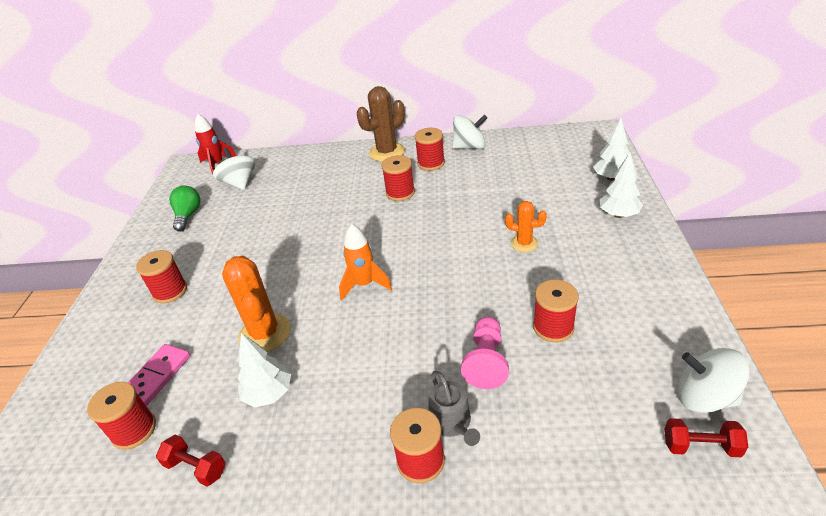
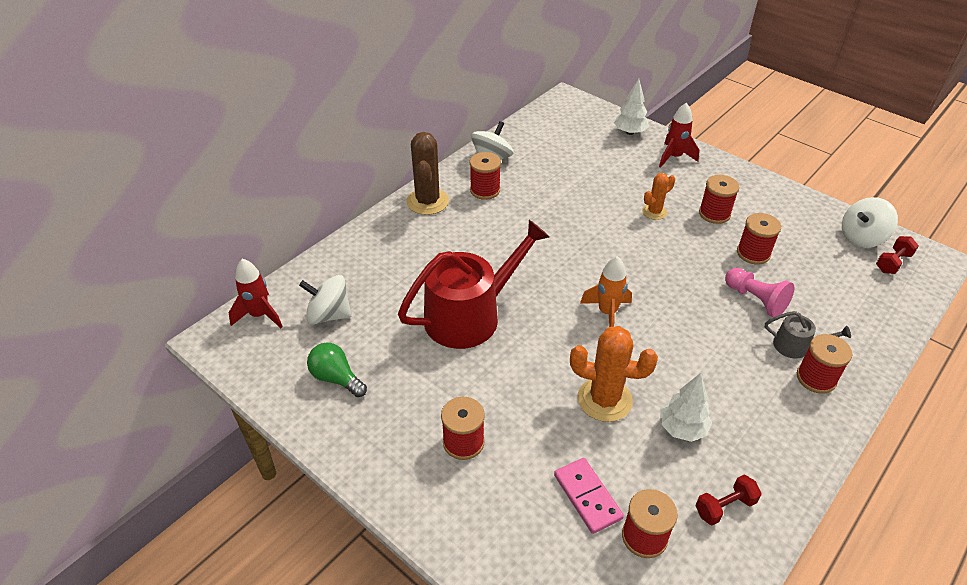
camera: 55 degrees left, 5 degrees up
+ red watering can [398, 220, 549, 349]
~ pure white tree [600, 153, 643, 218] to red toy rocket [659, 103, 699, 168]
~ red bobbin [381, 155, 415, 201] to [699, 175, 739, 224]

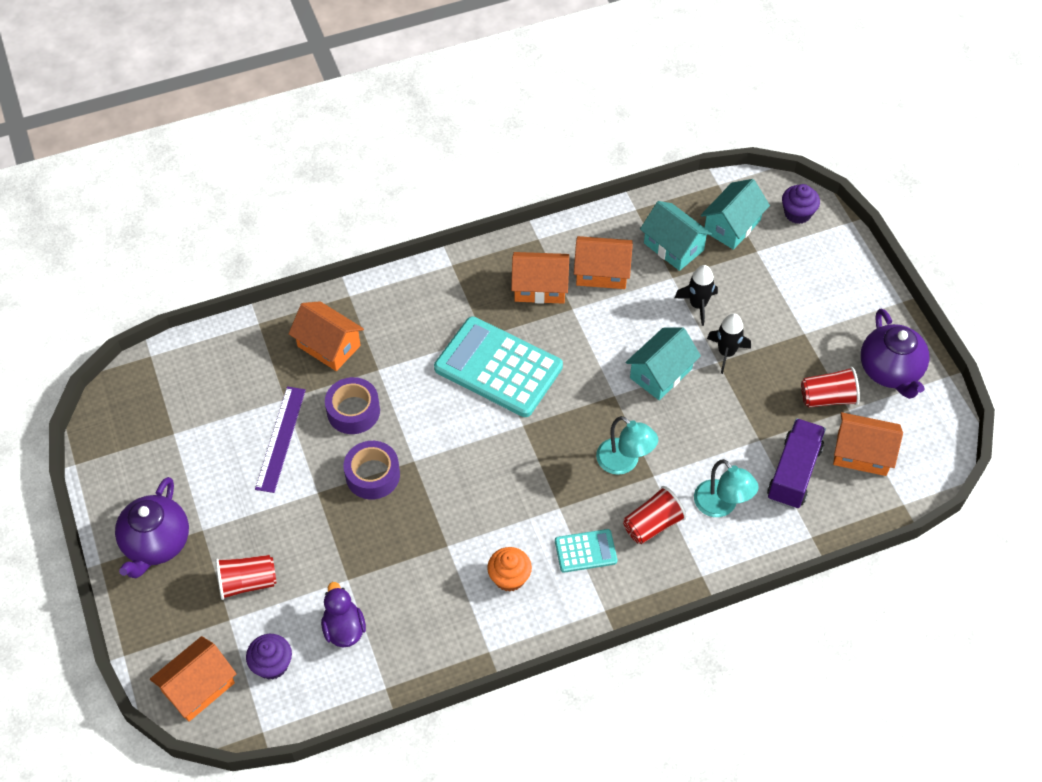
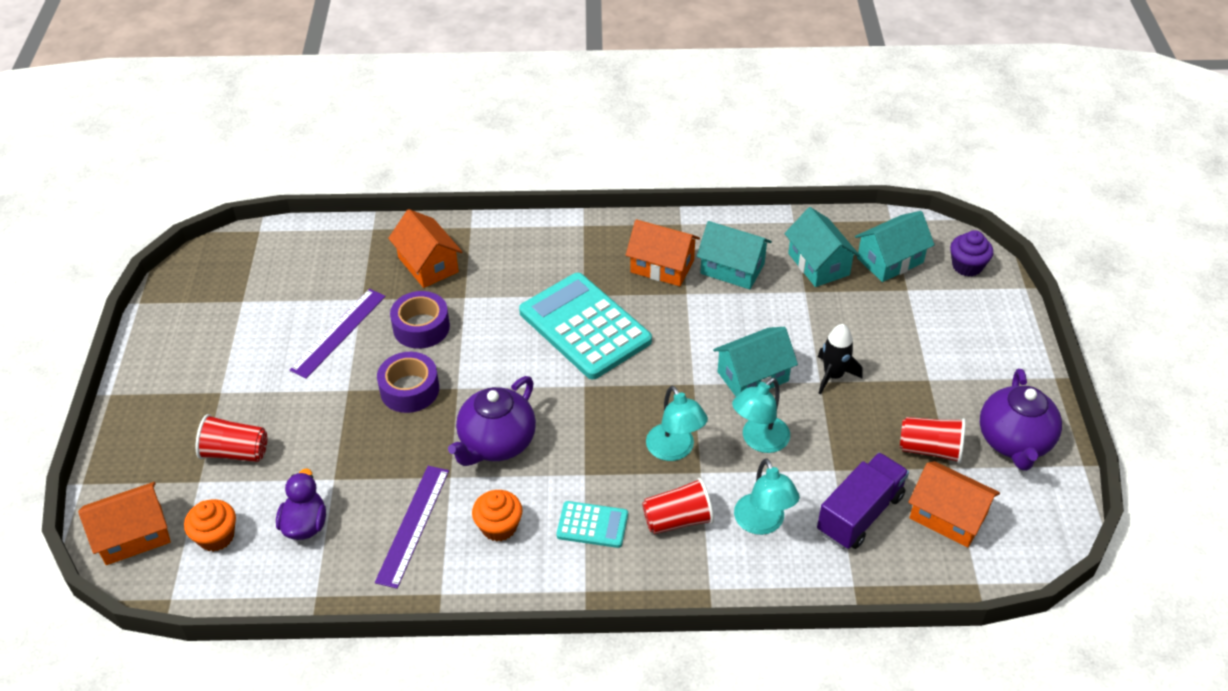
camera: 20 degrees right, 10 degrees down
~ violet fairy cake [246, 634, 292, 680] to orange-coloured fairy cake [184, 499, 236, 552]
+ violet ruler [375, 466, 449, 589]
~ violet tea pot [115, 477, 189, 578] to [448, 376, 536, 466]
~ orange-coloured toy house [574, 236, 633, 289] to turquoise toy house [697, 221, 772, 289]
+ turquoise reading lamp [732, 377, 790, 453]
- ebony toy rocket [675, 265, 718, 326]

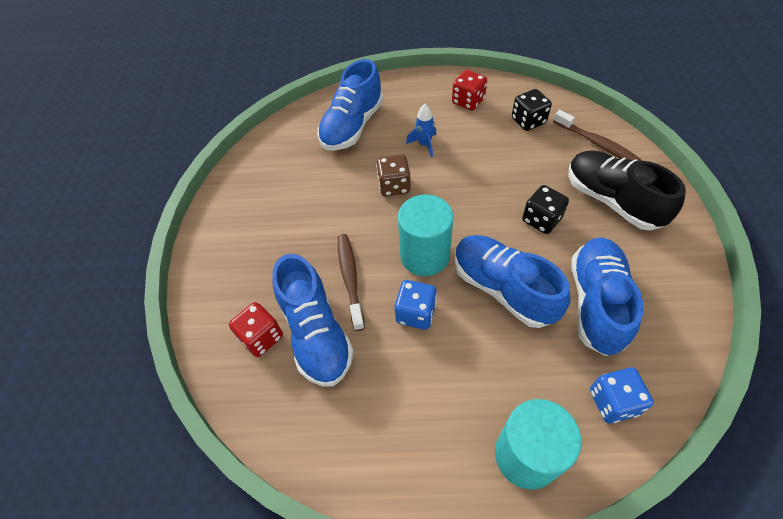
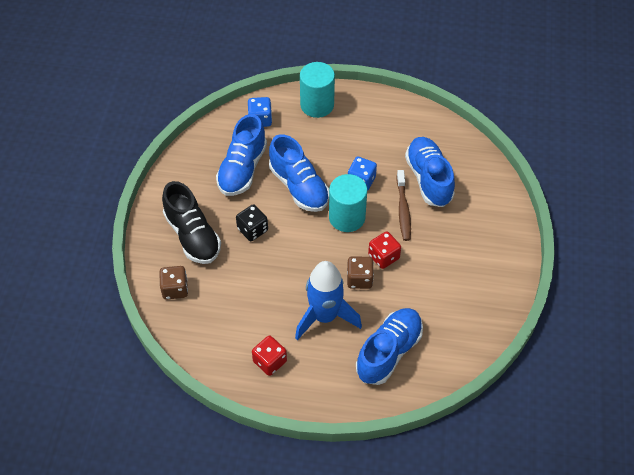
camera: 175 degrees left, 0 degrees up
~ dark brown toothbrush [553, 110, 642, 161] to dark brown game die [159, 266, 188, 300]
~ blue toy rocket [406, 104, 437, 158] = [295, 261, 362, 340] x2.19
~ red game die [229, 302, 283, 357] to [368, 231, 401, 269]
- ebony game die [512, 89, 552, 131]

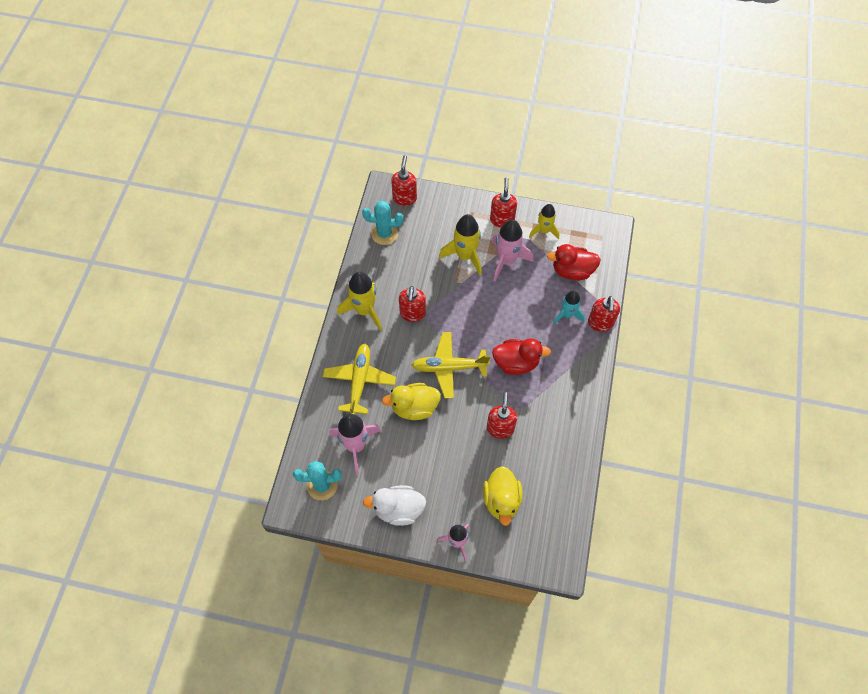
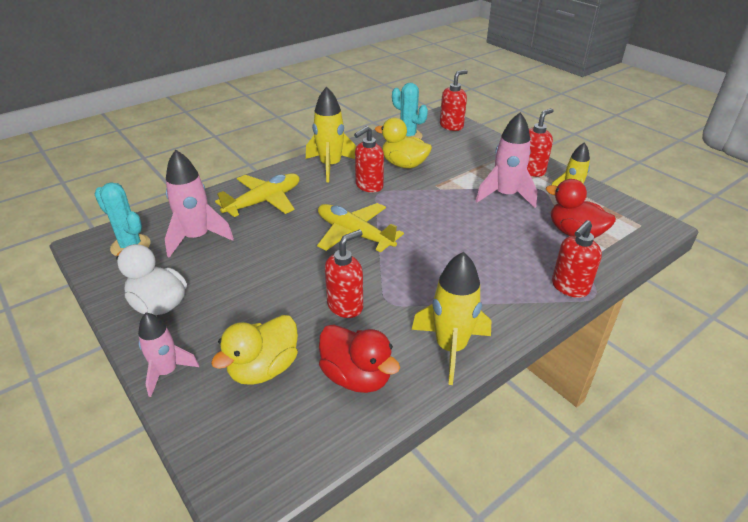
camera: 40 degrees right, 25 degrees down
~ red toy duck [492, 338, 551, 375] to [319, 324, 400, 393]
~ golden toy duck [382, 383, 441, 420] to [375, 118, 432, 169]
~ golden toy rocket [439, 214, 482, 275] to [412, 252, 491, 385]
- turquoise toy rocket [553, 290, 585, 324]

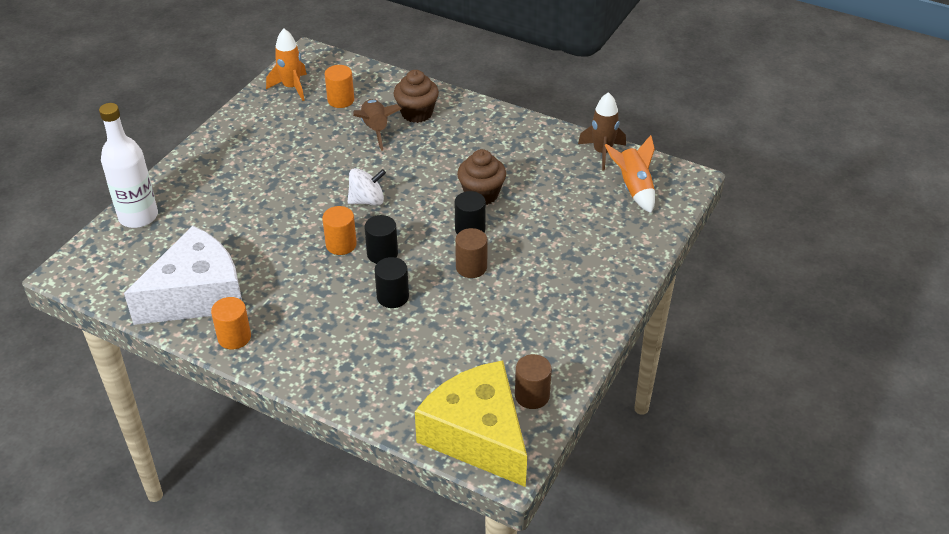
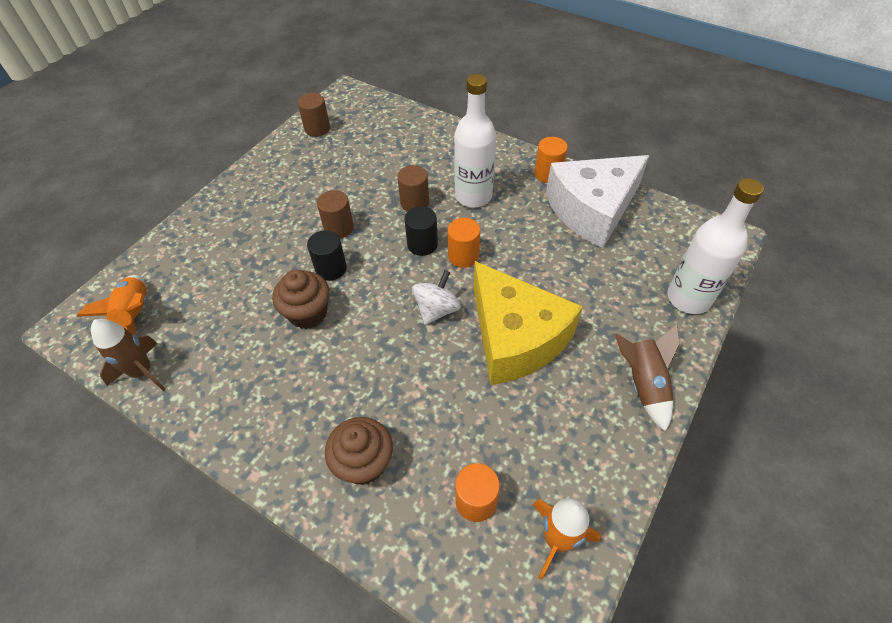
camera: 175 degrees left, 10 degrees up
~ ebony cylinder shape [374, 257, 409, 308] to dark brown cylinder shape [397, 165, 429, 212]
~ pure white spinning top [348, 168, 386, 206] = [412, 270, 461, 325] 135 degrees clockwise
+ pure white flask [454, 74, 496, 207]
~ golden piece of cheese [415, 360, 527, 487] to [474, 261, 583, 385]
~ dark brown toy rocket [353, 99, 402, 151] to [614, 324, 680, 432]

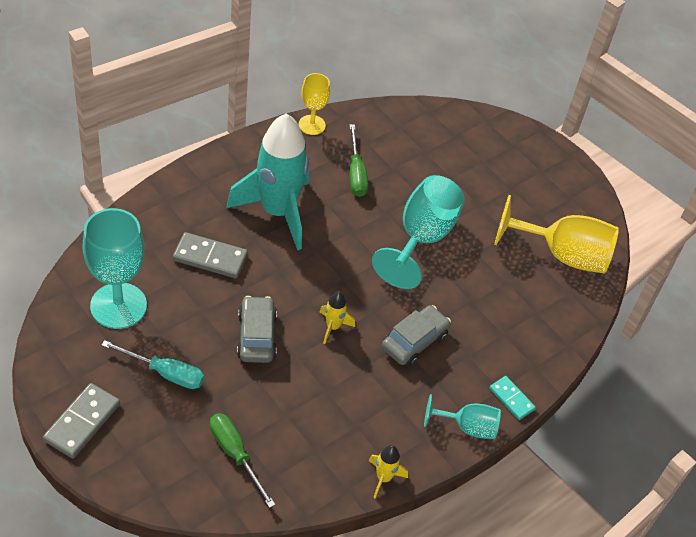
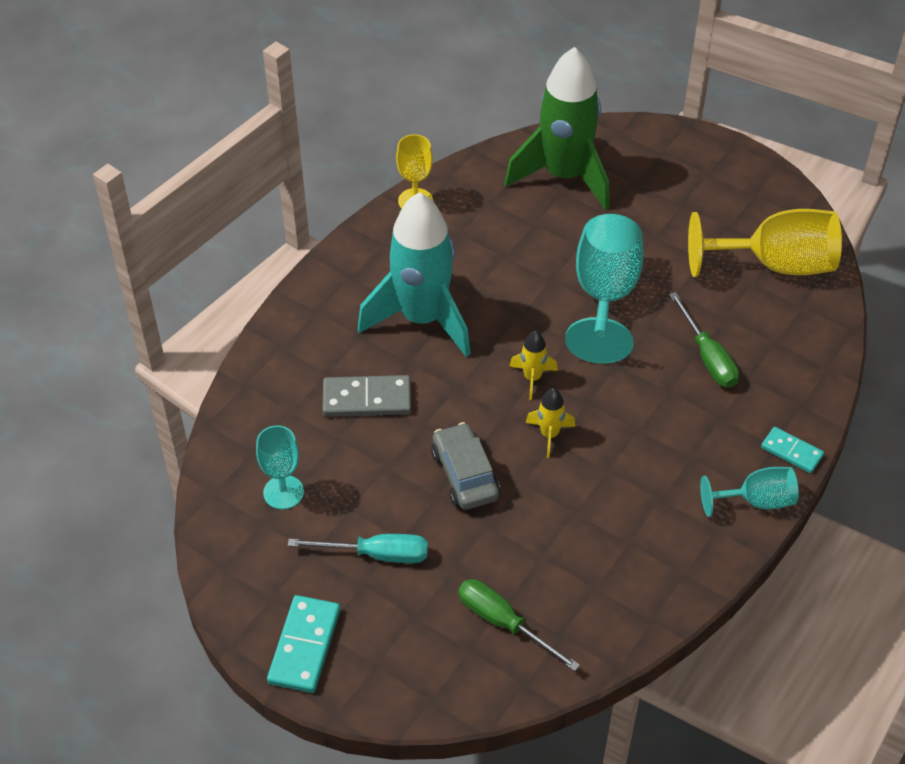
camera: 10 degrees left, 0 degrees up
~ turquoise chalice [82, 208, 147, 329] = [256, 425, 304, 509] x0.56
~ ash-grey domino tile [43, 383, 120, 458] to turquoise domino tile [267, 595, 340, 693]
+ leaf-green toy rocket [504, 47, 610, 210]
~ golden toy rocket [369, 445, 408, 498] to [509, 331, 558, 400]
~ leaf-green screwdriver [349, 124, 368, 197] to [669, 292, 739, 388]
- ash-grey car [382, 305, 451, 367]

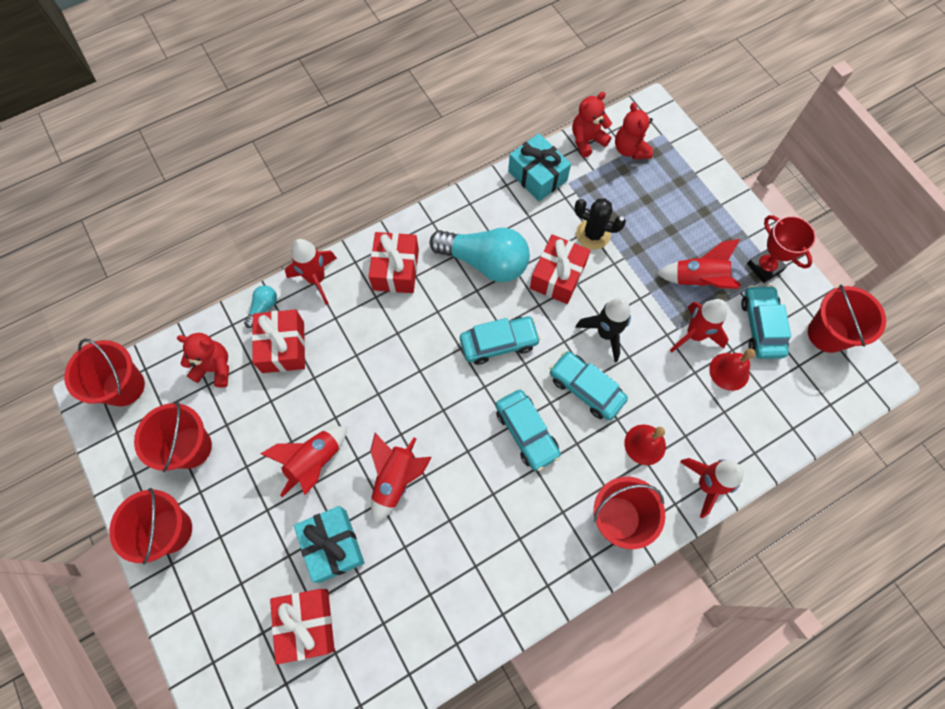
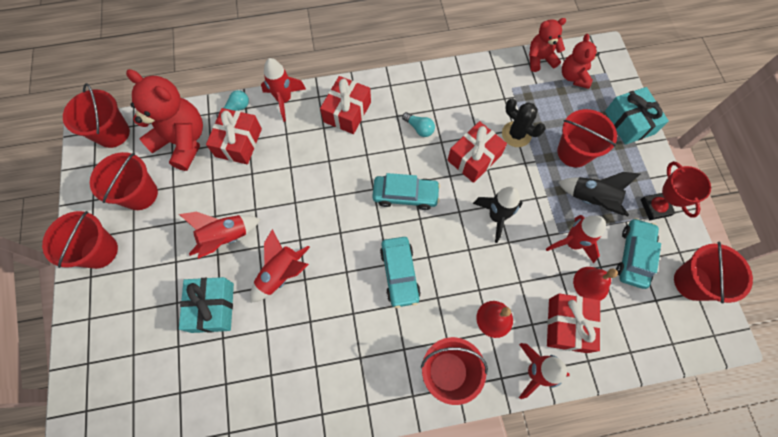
camera: 20 degrees right, 0 degrees up
~ red teddy [177, 333, 229, 388] = [126, 69, 203, 171] x1.74
~ turquoise bulb [430, 228, 530, 282] = [402, 112, 435, 137] x0.44
~ red wrapped gift [270, 589, 335, 665] to [547, 293, 601, 353]
+ red sand bucket [557, 109, 617, 167]
~ red toy rocket [656, 239, 741, 289] to ebony toy rocket [558, 172, 640, 216]
~ turquoise wrapped gift [508, 133, 571, 201] to [605, 87, 669, 145]
- turquoise car [549, 351, 628, 420]

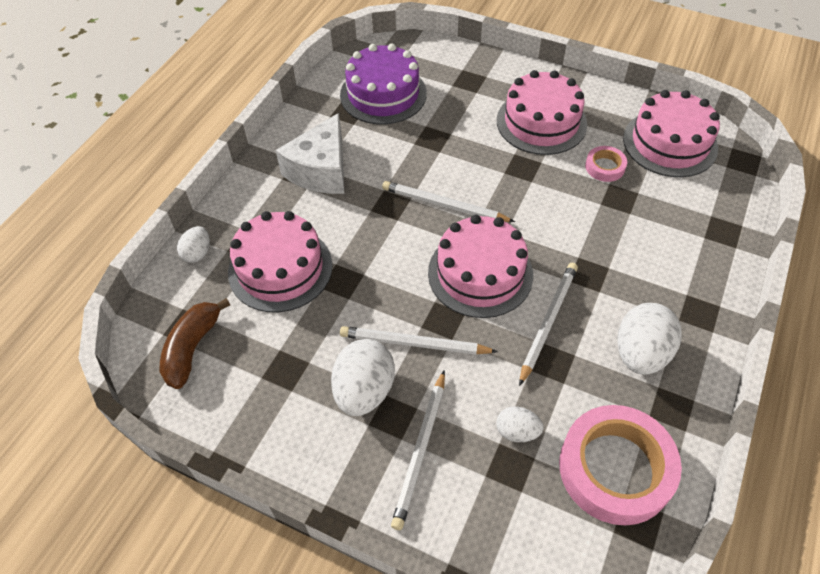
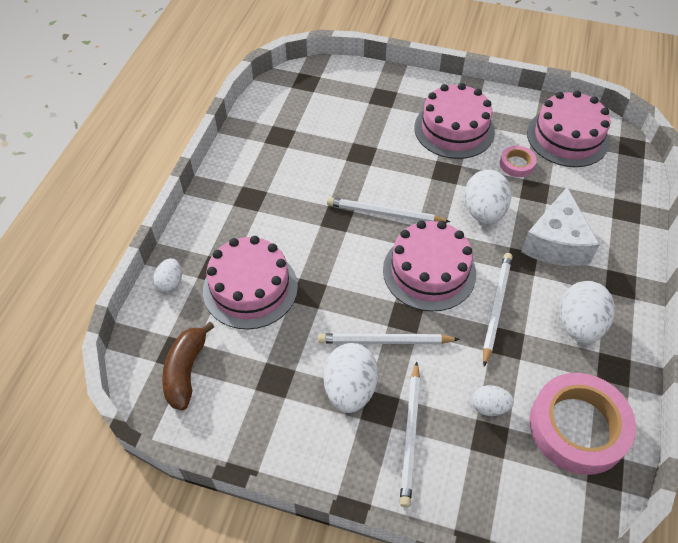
camera: 10 degrees left, 0 degrees up
+ pure white egg [464, 170, 512, 224]
~ pure white piece of cheese [276, 113, 344, 194] to [521, 187, 600, 266]
- violet gateau [340, 43, 427, 124]

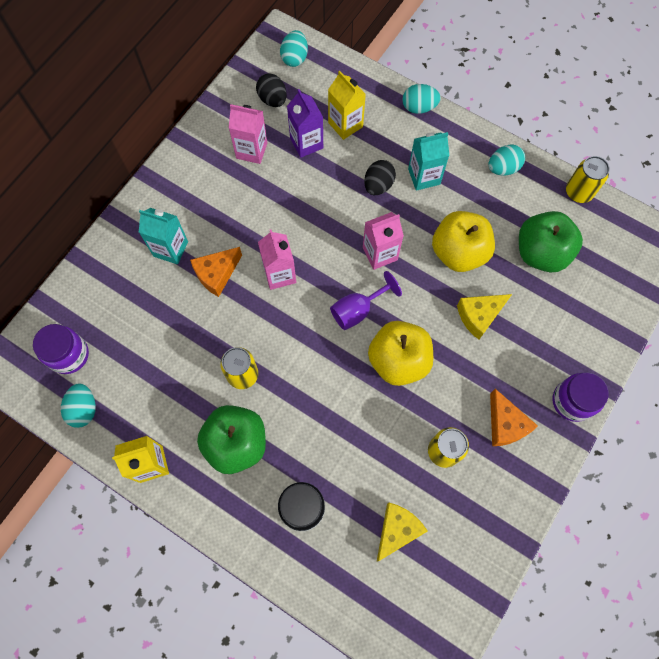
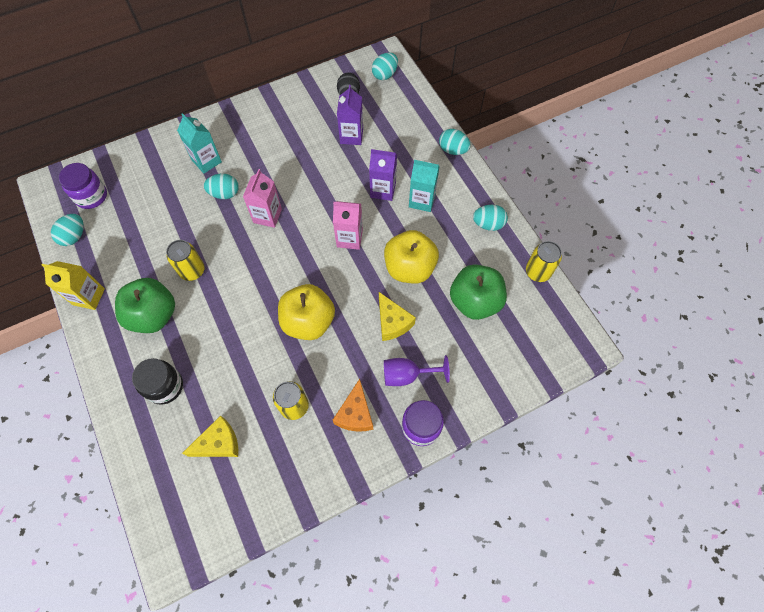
camera: 30 degrees right, 5 degrees down
~ orange-coloured piece of cheese [190, 247, 242, 297] to turquoise egg [204, 174, 239, 199]
~ ebony egg [364, 160, 396, 195] to violet juice carton [369, 149, 397, 201]
~ golden piece of cheese [457, 294, 512, 340] = [379, 292, 416, 341] 120 degrees counterclockwise
~ violet chalice [330, 271, 402, 330] to [384, 355, 450, 386]
- rose-pink juice carton [229, 104, 267, 164]
- golden juice carton [328, 70, 366, 140]

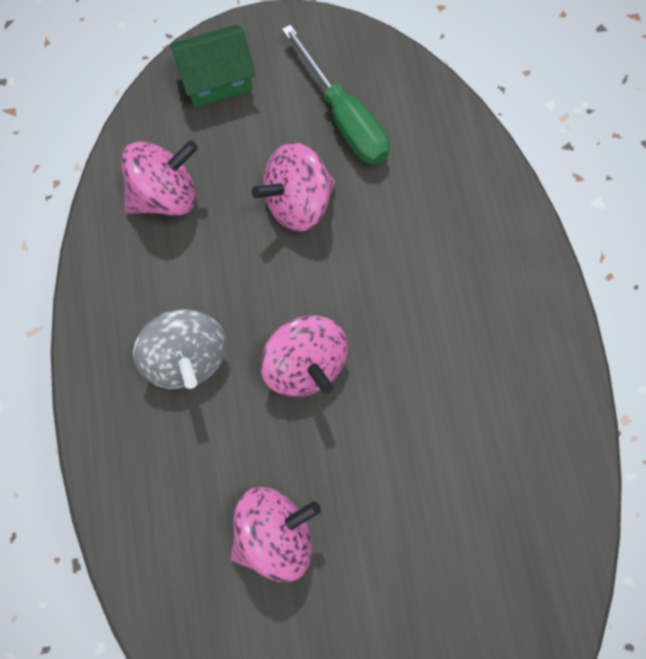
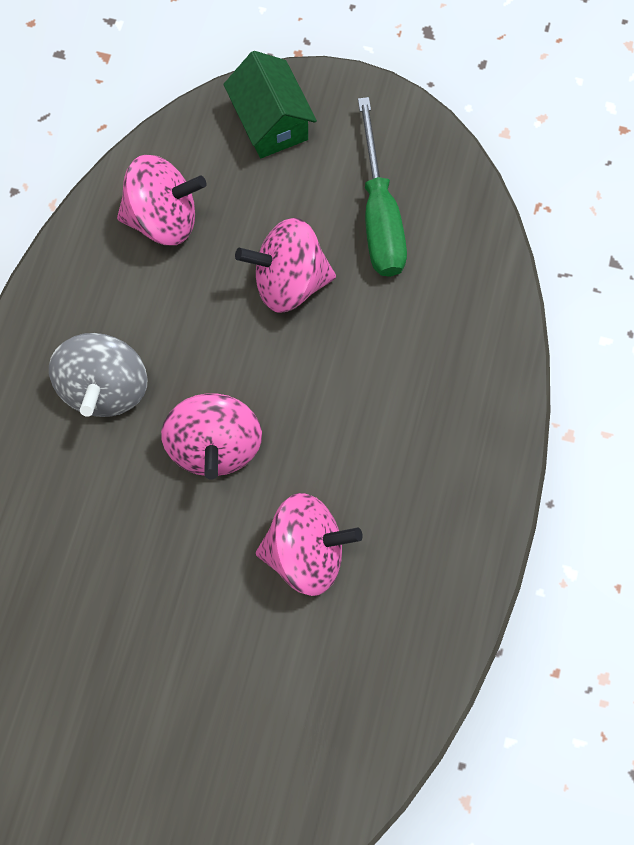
camera: 25 degrees right, 0 degrees up
~ leaf-green toy house [170, 25, 256, 107] = [223, 51, 317, 158] 60 degrees clockwise
~ rose-pink spinning top [231, 487, 321, 582] to [256, 493, 363, 596]

